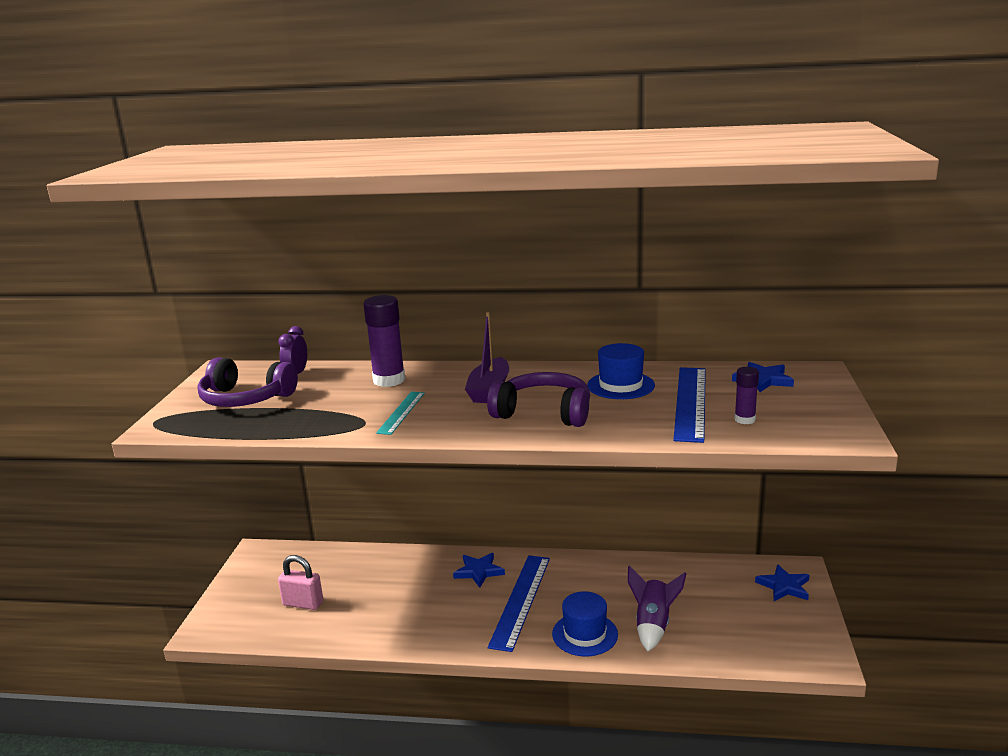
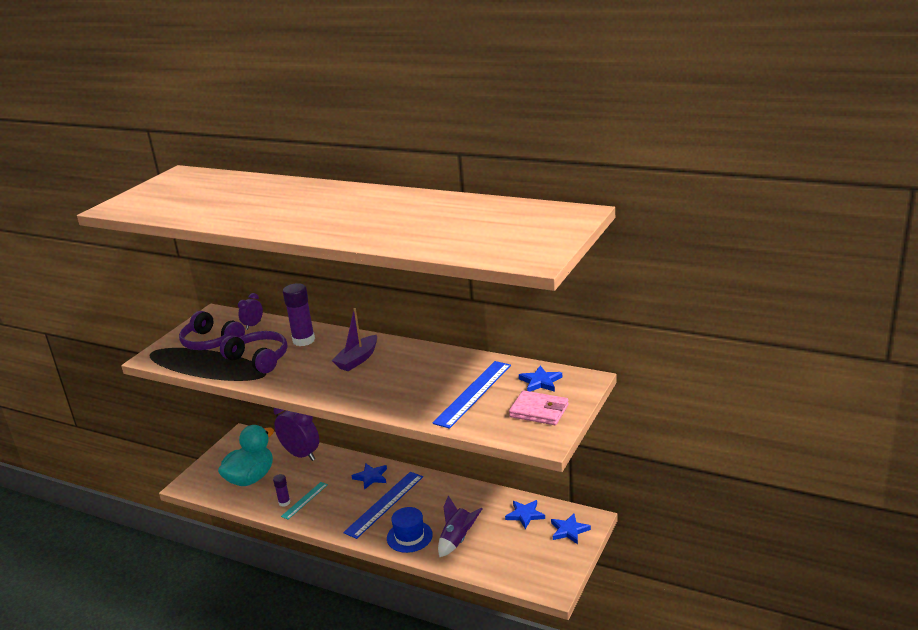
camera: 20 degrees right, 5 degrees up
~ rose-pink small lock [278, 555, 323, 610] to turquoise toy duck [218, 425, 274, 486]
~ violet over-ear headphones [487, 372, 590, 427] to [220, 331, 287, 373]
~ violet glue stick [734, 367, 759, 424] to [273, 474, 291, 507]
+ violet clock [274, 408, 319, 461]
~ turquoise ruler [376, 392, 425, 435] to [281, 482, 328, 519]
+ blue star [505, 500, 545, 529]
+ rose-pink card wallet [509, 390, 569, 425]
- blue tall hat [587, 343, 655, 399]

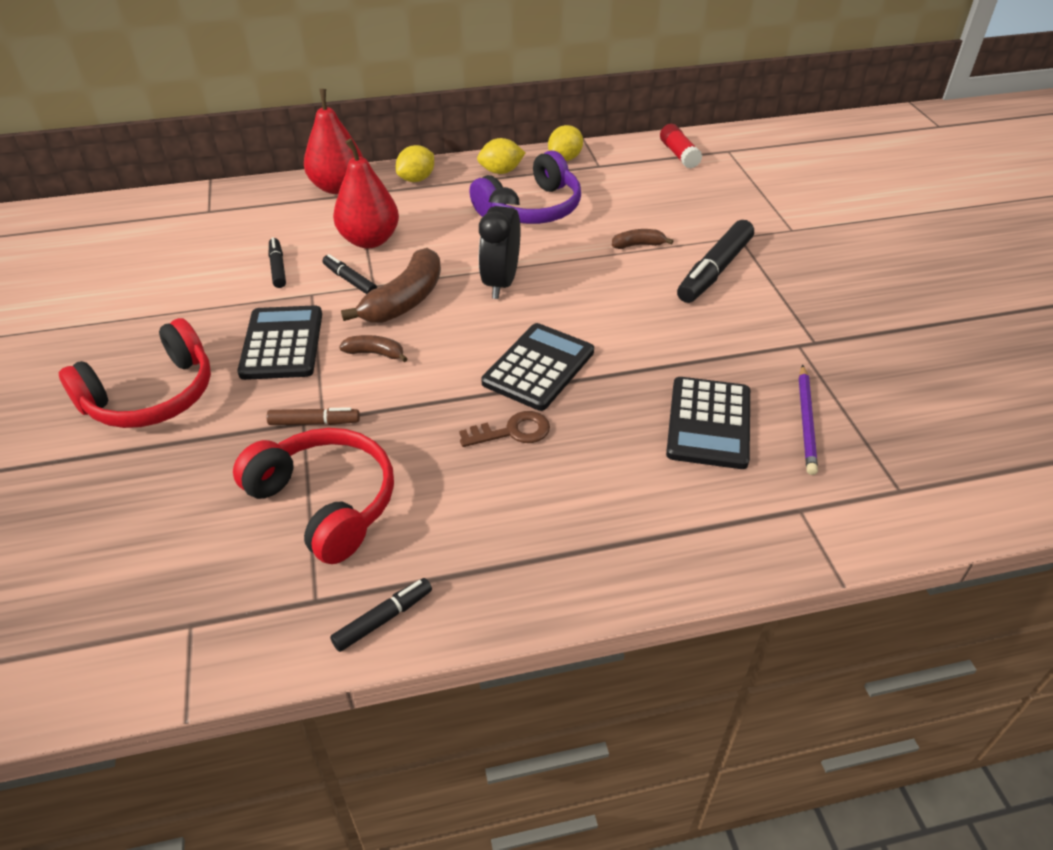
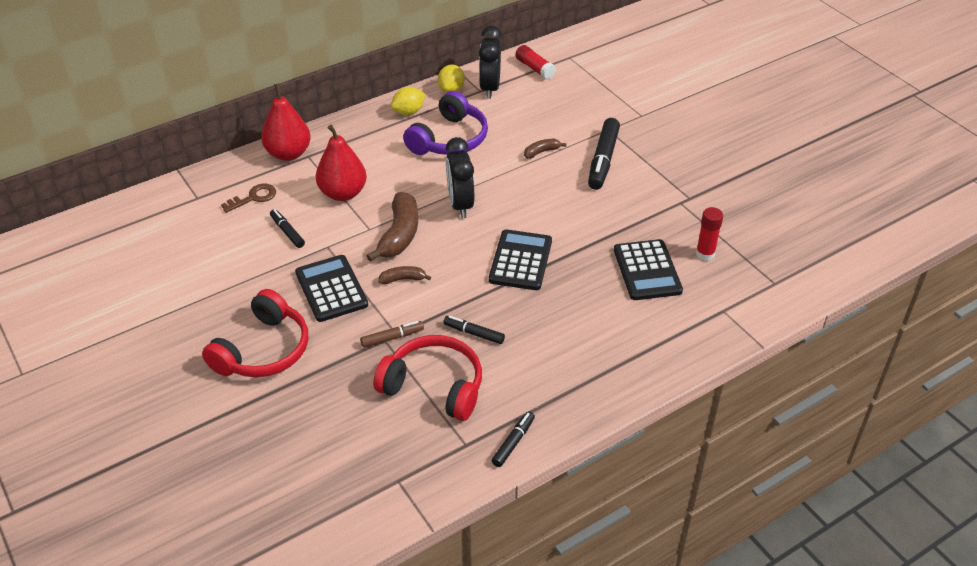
camera: 20 degrees left, 0 degrees up
~ dark brown latchkey [459, 411, 550, 447] to [221, 184, 276, 213]
~ ebony marker pen [323, 254, 377, 294] to [443, 316, 505, 344]
+ ebony clock [479, 25, 502, 99]
~ violet pencil [799, 365, 818, 475] to red glue stick [696, 207, 723, 261]
- golden toy lemon [396, 145, 434, 182]

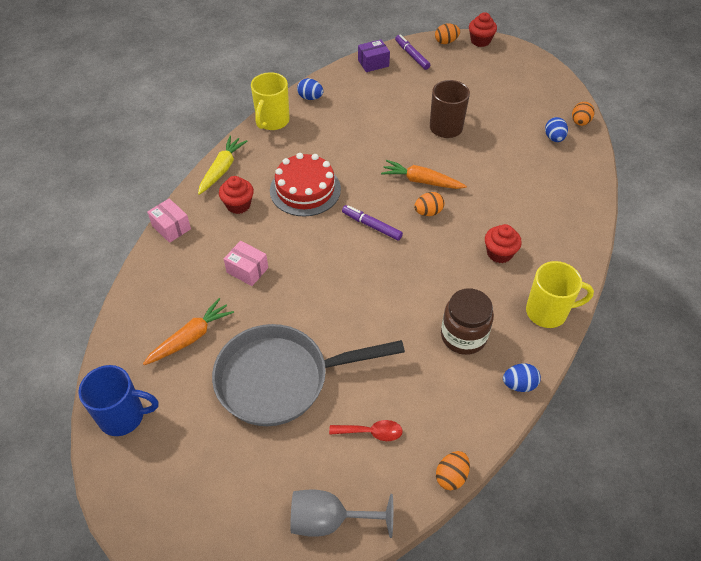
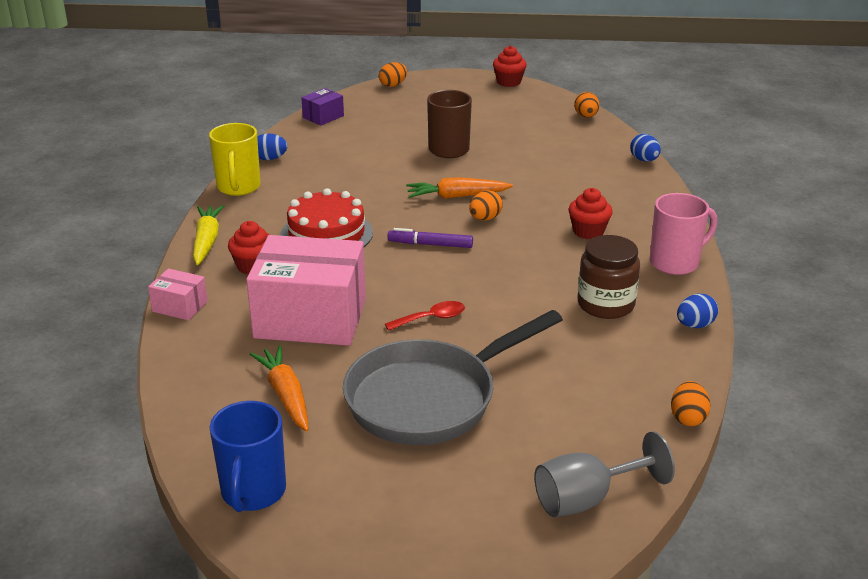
camera: 25 degrees left, 20 degrees down
~ blue coffee mug [78, 365, 159, 436] = [210, 401, 286, 512] 120 degrees clockwise
~ rose-pink package [224, 241, 268, 286] = [246, 235, 366, 346] x2.27
~ orange-coloured root vegetable [143, 298, 234, 365] = [250, 345, 308, 432] 45 degrees counterclockwise
~ red teaspoon [329, 420, 403, 441] to [385, 301, 465, 331]
~ red fairy cake [469, 12, 497, 47] to [493, 46, 527, 87]
~ blue egg [545, 117, 568, 142] to [630, 134, 661, 162]
~ golden coffee mug [526, 261, 594, 328] to rose-pink coffee mug [650, 193, 717, 275]
- violet marker pen [395, 35, 430, 70]

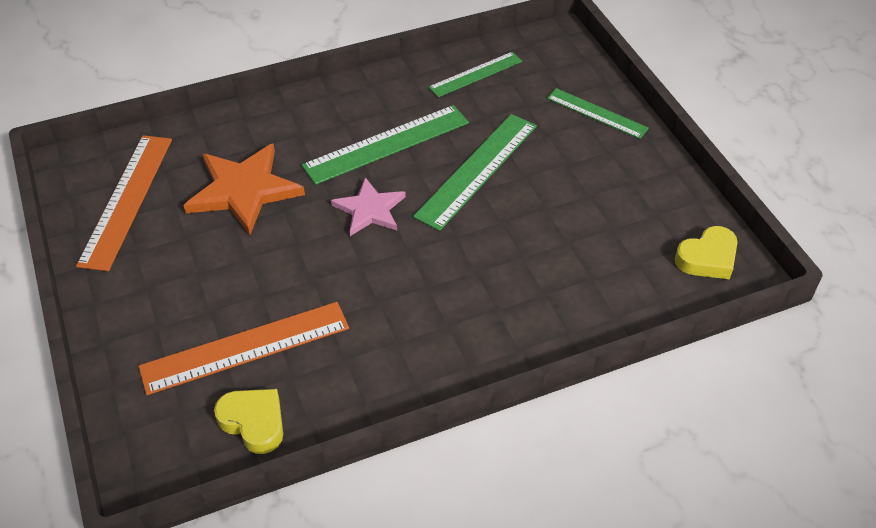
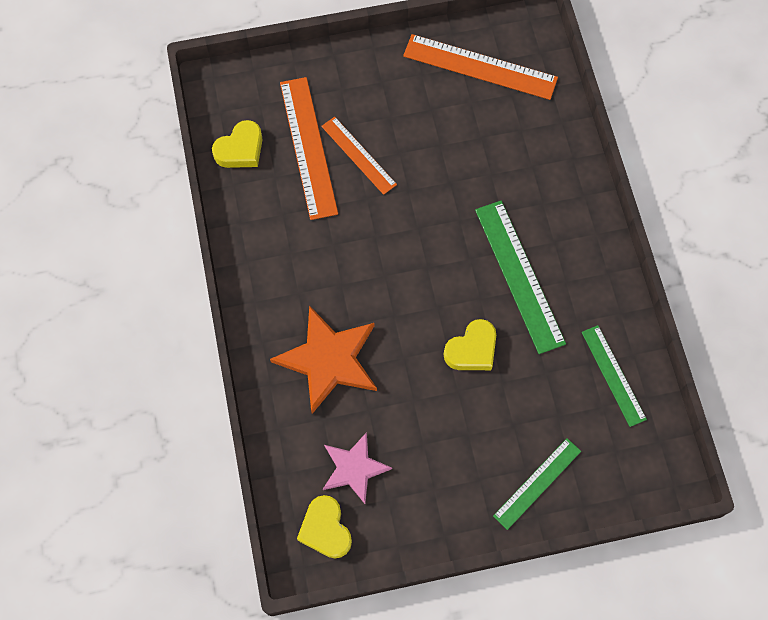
camera: 100 degrees right, 20 degrees up
~ orange-coloured star [184, 143, 305, 235] to [270, 305, 377, 414]
+ orange-coloured ruler [321, 117, 397, 195]
~ rose-pink star [331, 177, 406, 236] to [323, 432, 392, 504]
~ leaf-green ruler [413, 114, 537, 231] to golden love heart [443, 319, 496, 370]

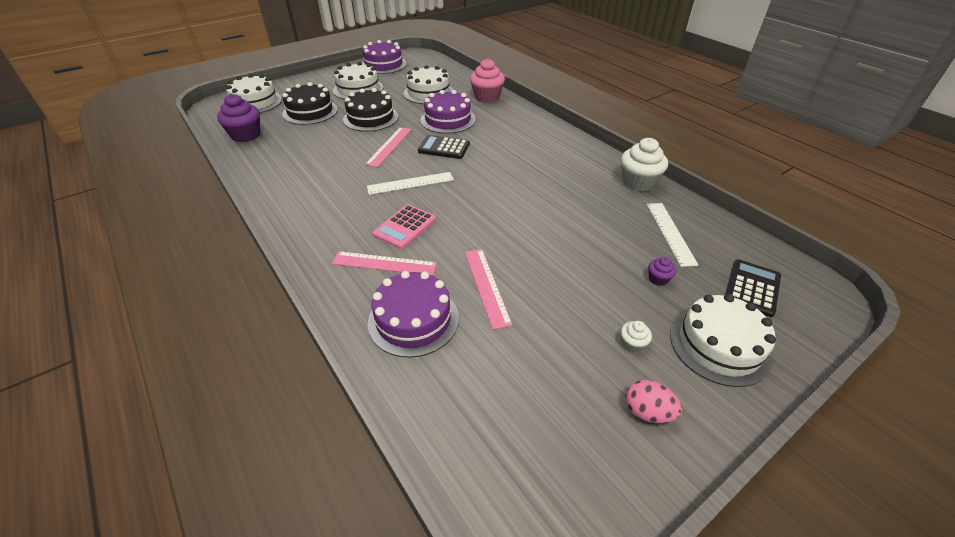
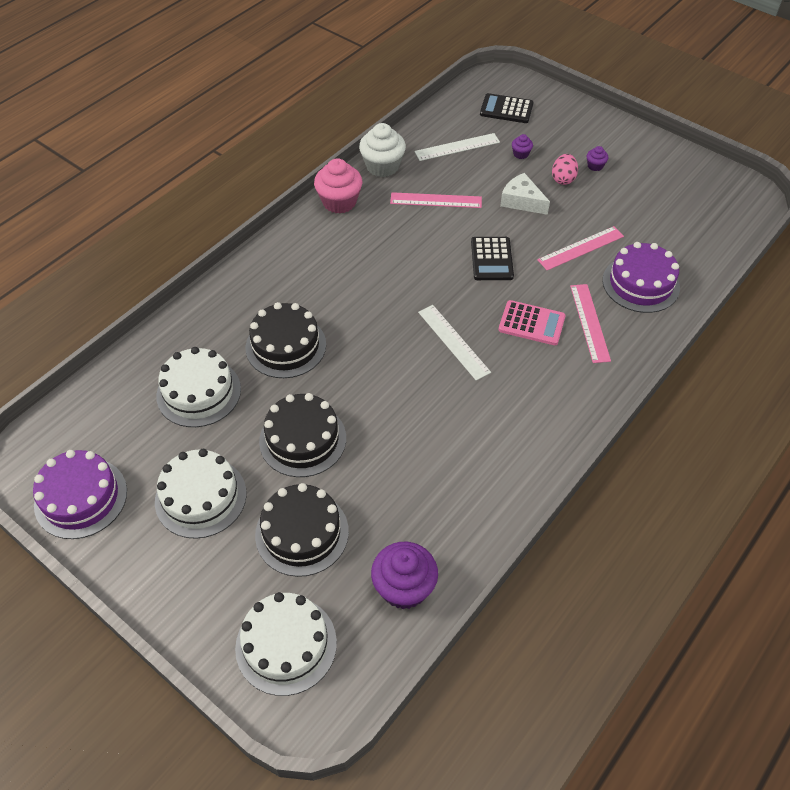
camera: 105 degrees left, 10 degrees up
~ violet gateau [421, 90, 476, 134] to ebony gateau [246, 302, 326, 378]
~ rose-pink fairy cake [470, 59, 505, 103] to [314, 158, 362, 214]
~ rose-pink ruler [365, 127, 412, 167] to [390, 192, 482, 208]
~ ebony adding machine [418, 135, 470, 159] to [471, 237, 514, 280]
+ pure white piece of cheese [500, 173, 550, 215]
~ rose-pink egg [625, 380, 682, 423] to [552, 154, 578, 185]
~ pure white fairy cake [621, 321, 652, 353] to violet fairy cake [587, 146, 608, 171]
- pure white gateau [670, 294, 776, 387]

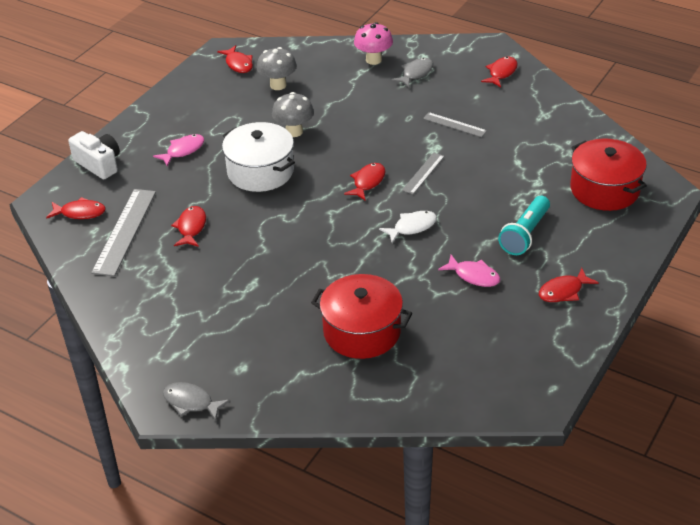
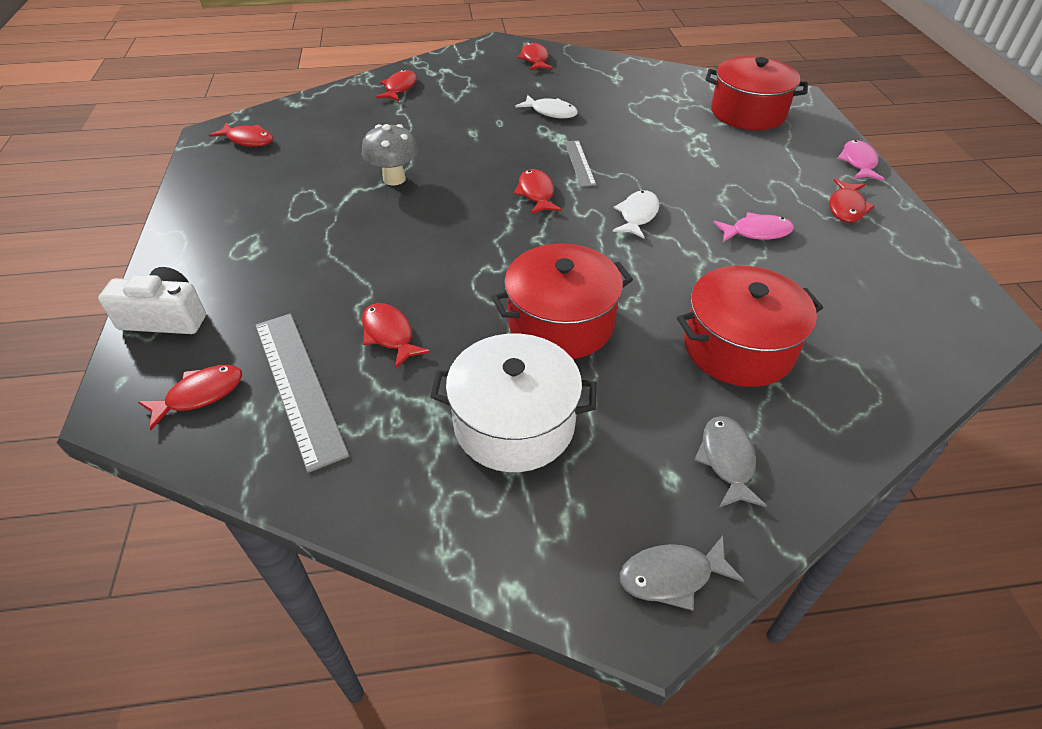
camera: 40 degrees left, 5 degrees up
~ rose-pink toadstool [354, 22, 393, 65] to red toy fish [375, 69, 417, 101]
~ pure white pot [222, 122, 295, 192] to [430, 334, 596, 472]
+ red pot [492, 243, 633, 359]
~ ash-grey ruler [423, 112, 487, 137] to pure white toy fish [515, 95, 578, 118]
~ ash-grey toy fish [392, 58, 434, 87] to [694, 416, 767, 508]
~ rose-pink toy fish [153, 134, 204, 167] to [837, 140, 885, 181]
- ash-grey toadstool [257, 47, 297, 90]
- turquoise pocket torch [498, 196, 550, 255]

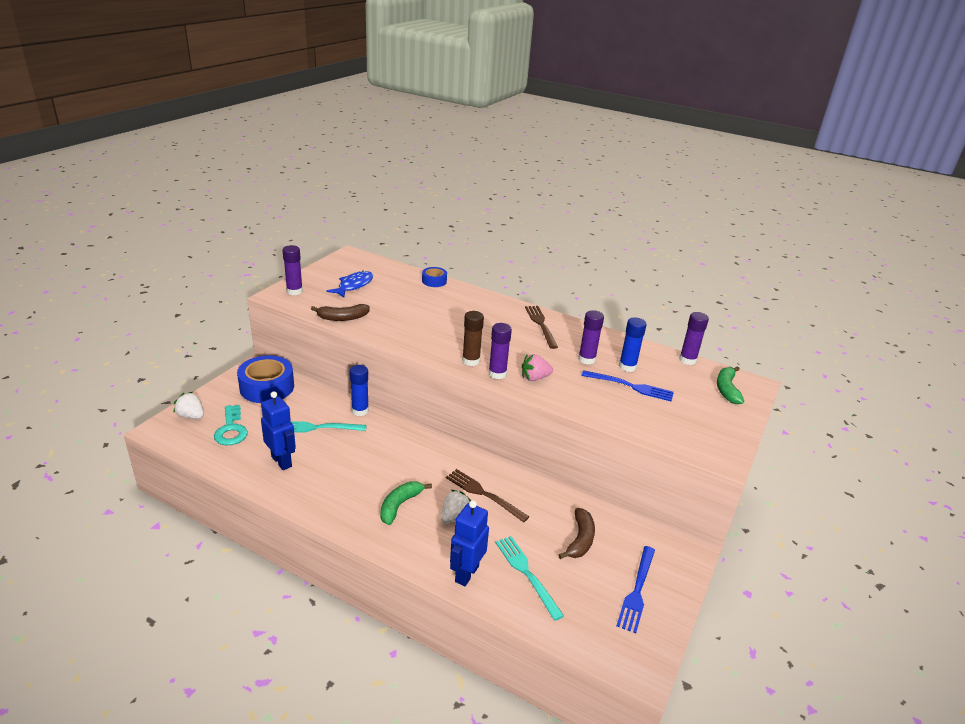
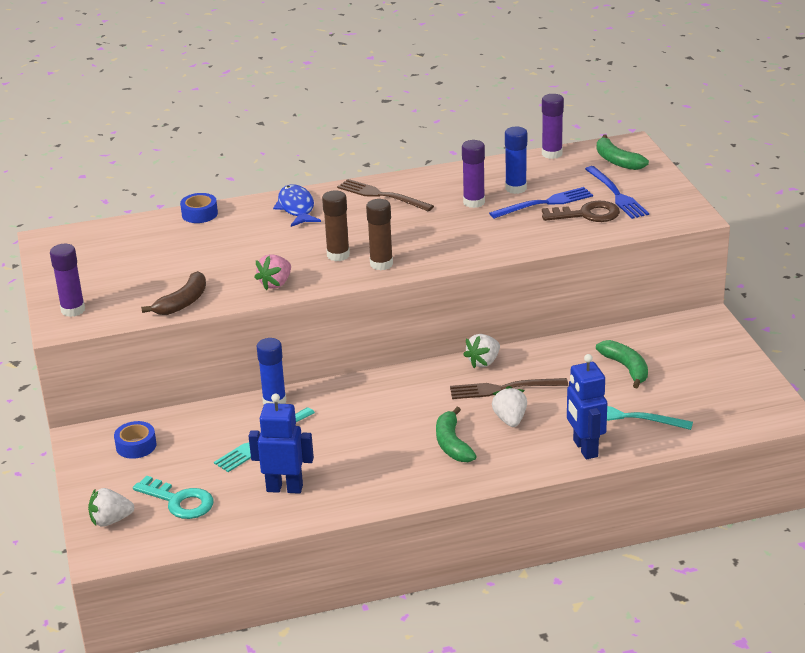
camera: 40 degrees left, 0 degrees up
~ blue sticky tape [237, 355, 294, 403] = [114, 421, 157, 459] x0.52
~ rose-pink toy strawberry [522, 354, 553, 381] to [254, 254, 291, 290]
~ blue toy fish [326, 271, 373, 298] to [273, 184, 321, 227]
+ dark brown glue stick [322, 190, 350, 261]
+ pure white toy strawberry [463, 334, 500, 368]
+ dark brown latchkey [542, 201, 620, 222]
~ blue dinner fork [617, 546, 655, 633] to [585, 166, 649, 219]
~ dark brown banana fruit [558, 508, 595, 559] to leaf-green banana fruit [596, 340, 648, 388]
- violet glue stick [489, 323, 512, 379]

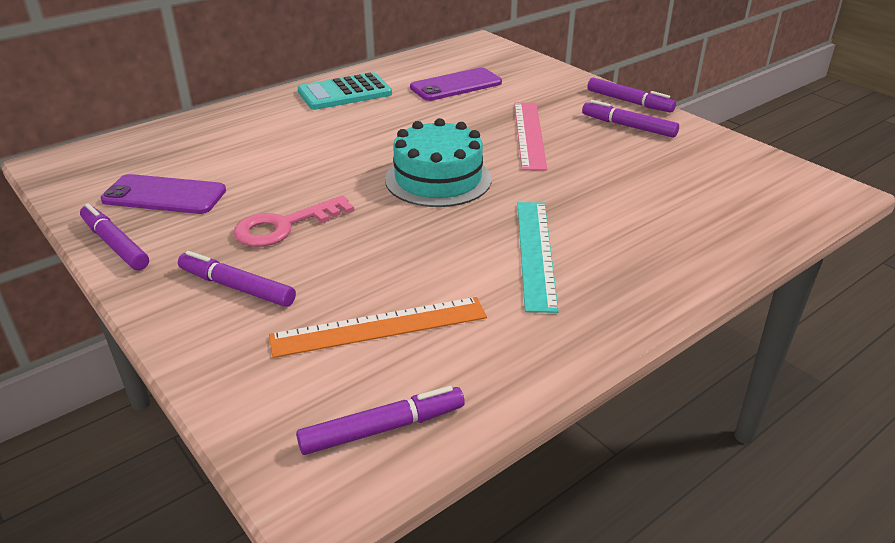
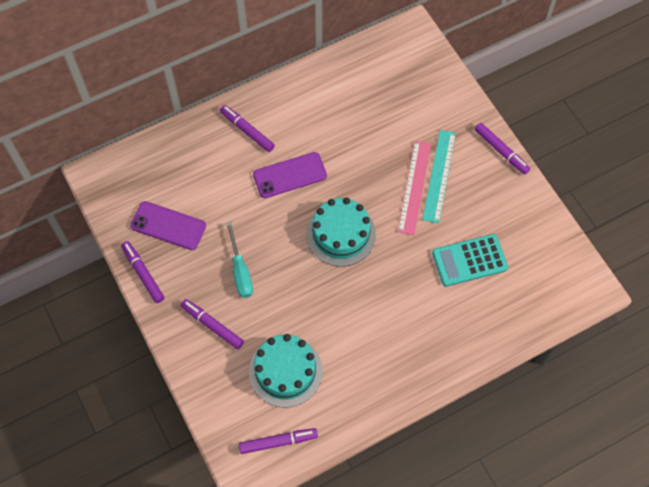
camera: 10 degrees right, 30 degrees up
~ violet marker pen [582, 100, 679, 138] to [220, 105, 275, 152]
~ rose-pink latchkey [234, 195, 355, 247] to turquoise screwdriver [226, 221, 253, 298]
~ orange-coloured ruler [269, 297, 487, 358] to turquoise gateau [249, 334, 322, 407]
~ violet phone [410, 68, 502, 101] to [253, 152, 327, 198]
~ turquoise ruler [517, 202, 559, 313] to [422, 130, 456, 223]
~ turquoise adding machine [297, 72, 392, 110] to [432, 234, 508, 287]

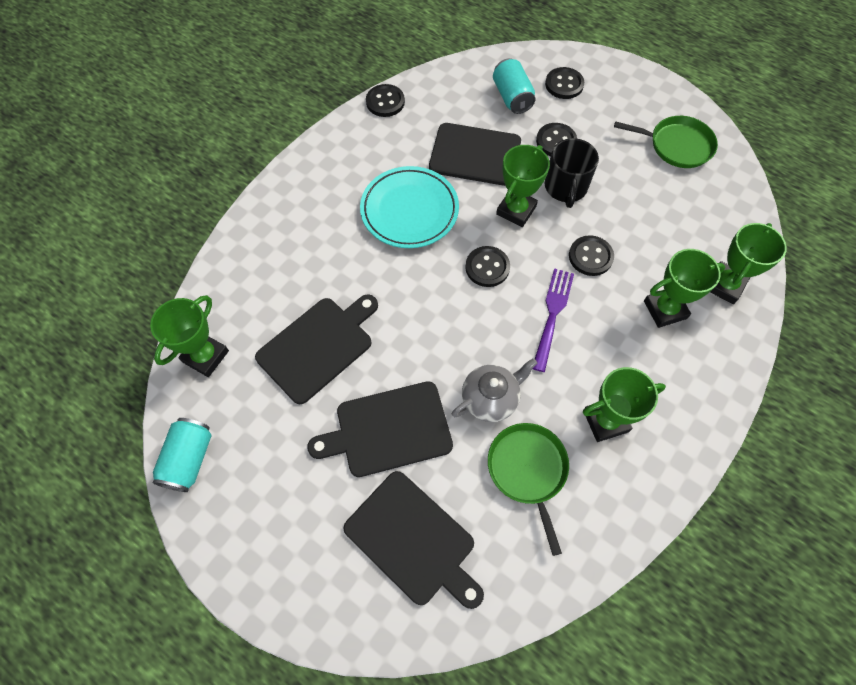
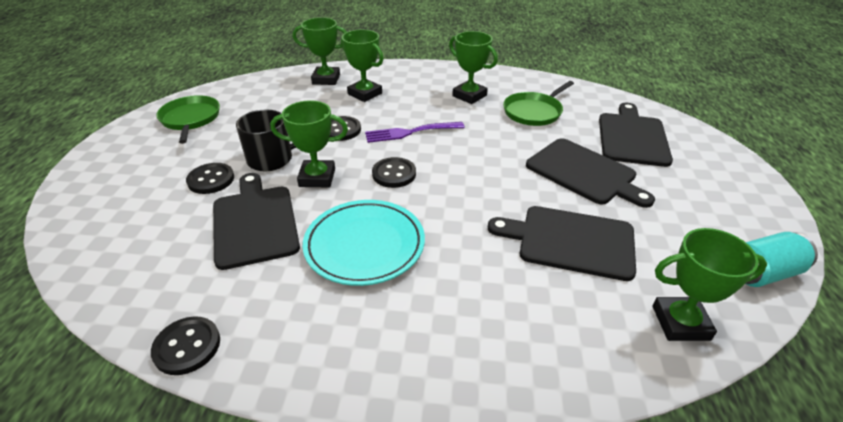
camera: 120 degrees left, 25 degrees down
- ash-grey tea pot [451, 358, 537, 422]
- turquoise soda can [493, 58, 536, 114]
- ebony button [545, 67, 584, 99]

